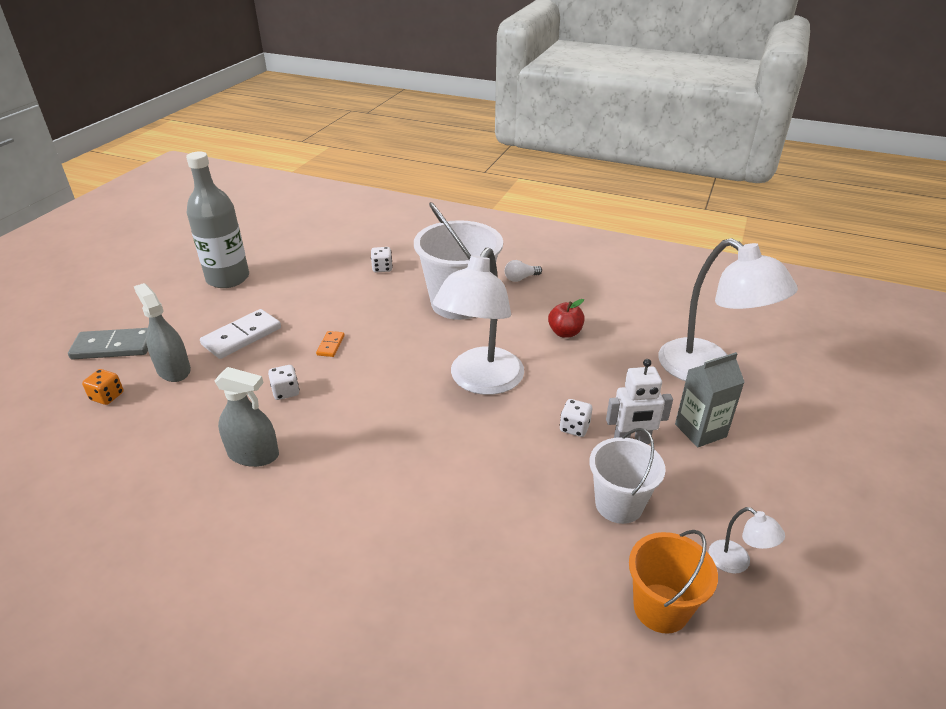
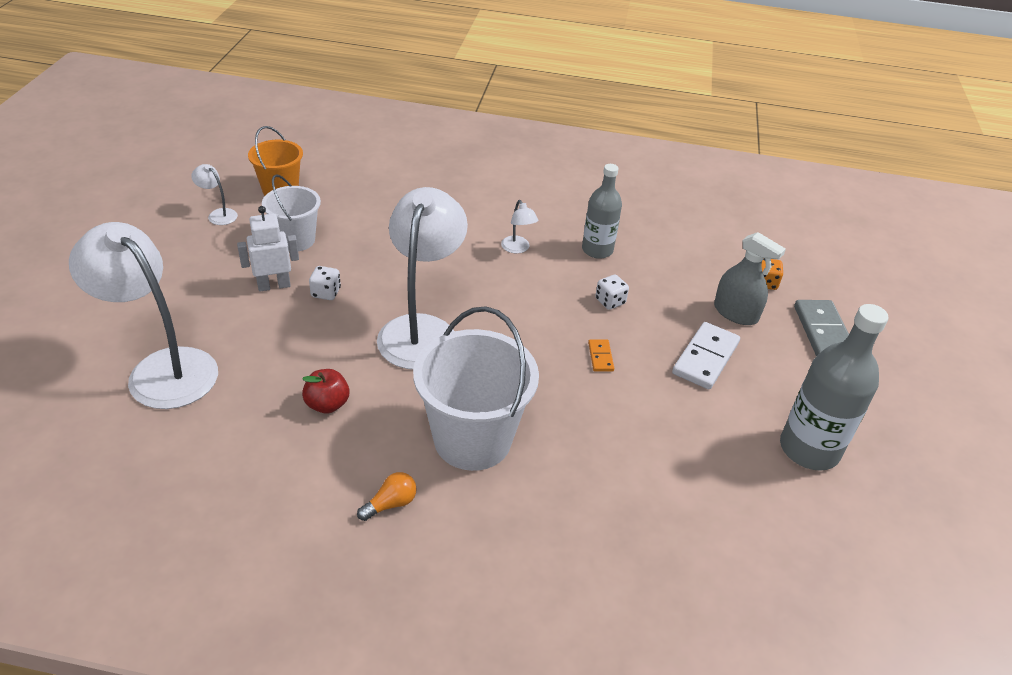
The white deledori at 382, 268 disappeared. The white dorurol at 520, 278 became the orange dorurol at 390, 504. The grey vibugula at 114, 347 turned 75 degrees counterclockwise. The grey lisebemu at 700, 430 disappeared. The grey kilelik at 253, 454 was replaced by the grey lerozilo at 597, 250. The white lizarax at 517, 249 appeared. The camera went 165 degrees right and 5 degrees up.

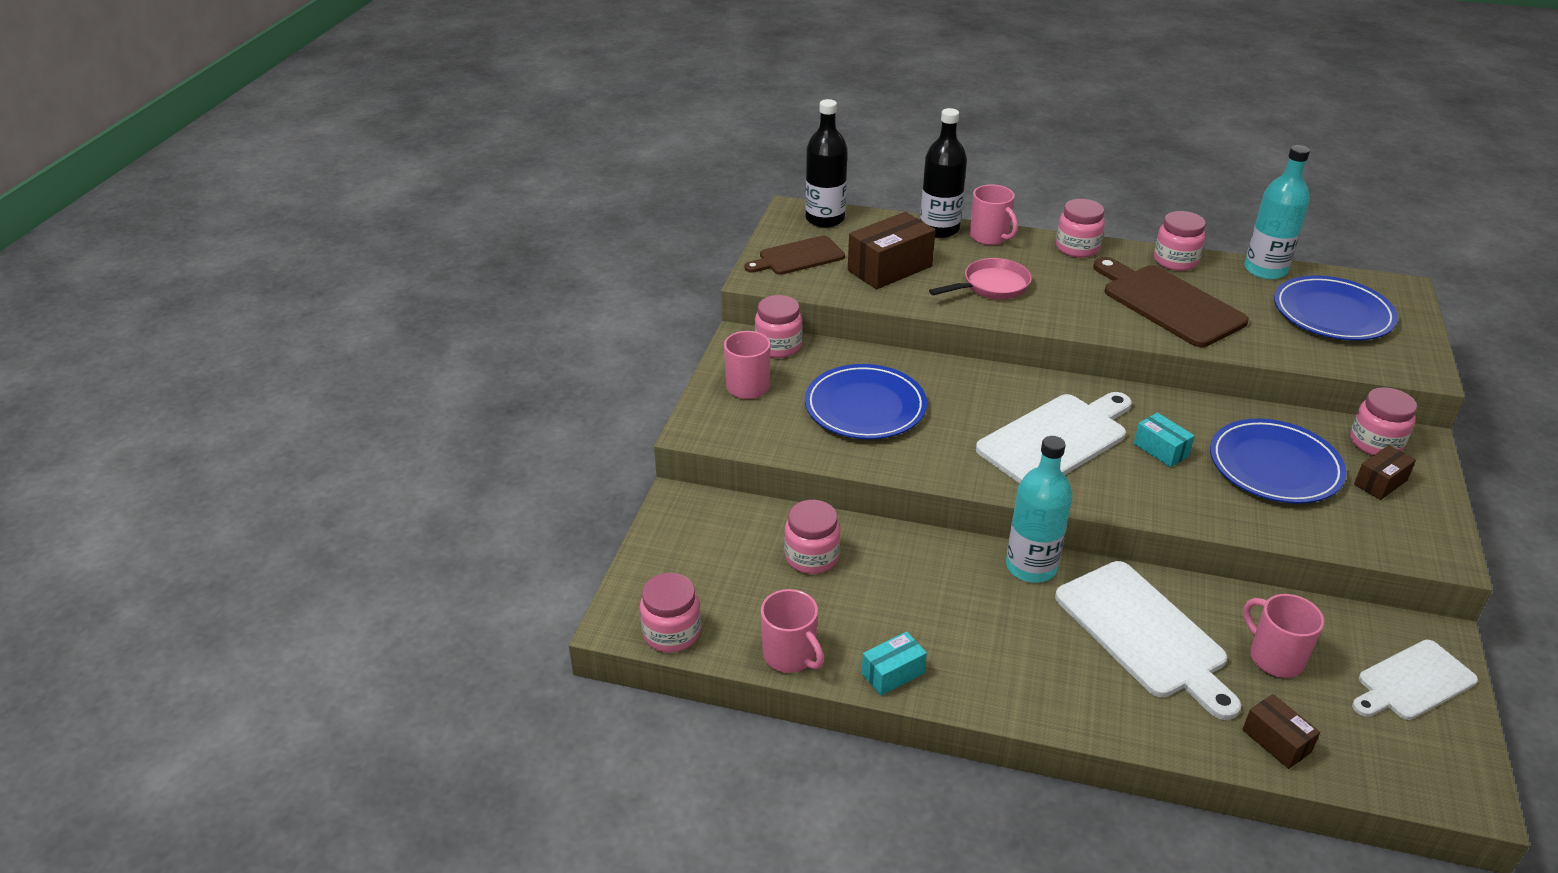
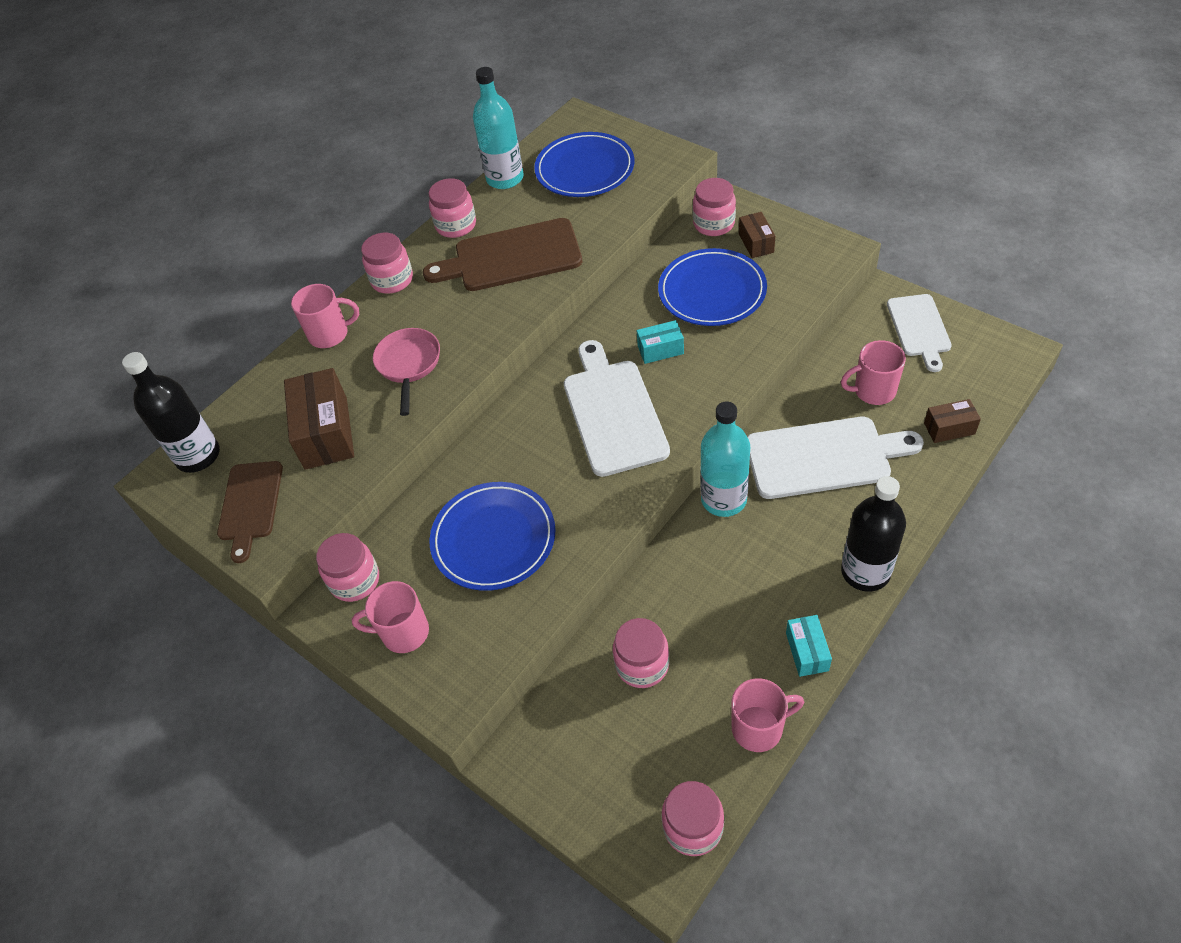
The black lerozilo moved from 939, 229 to 865, 572. The camera went 60 degrees left and 15 degrees up.

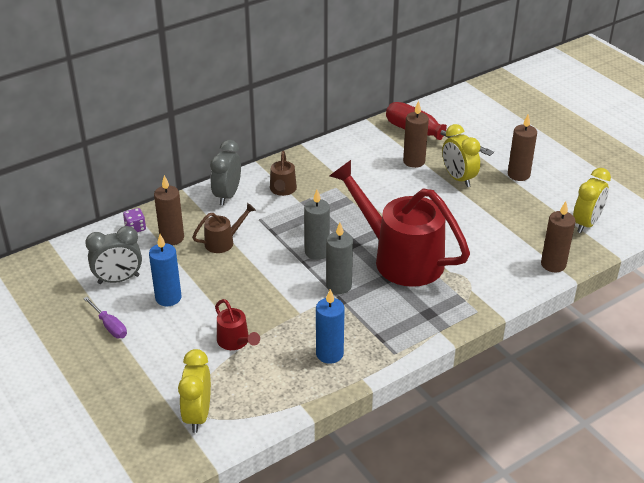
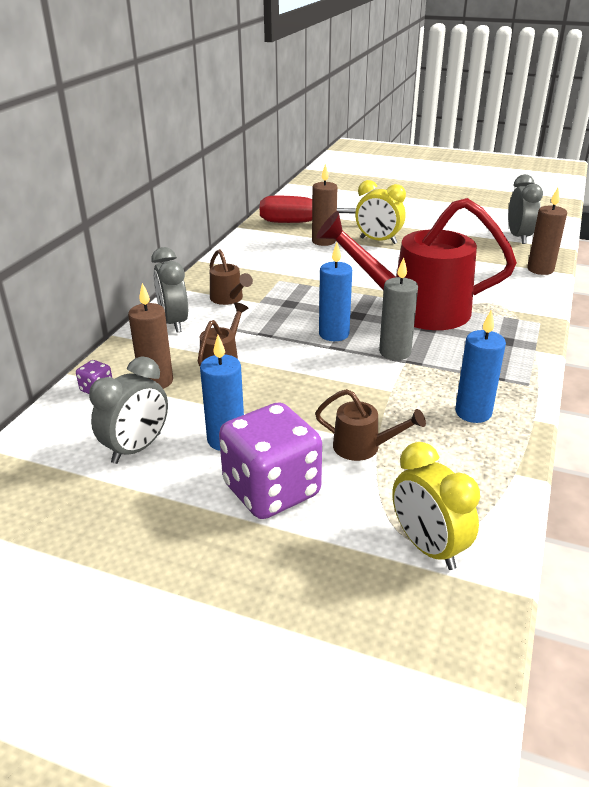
The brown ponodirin at 518, 174 disappeared. The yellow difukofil at 586, 224 became the grey difukofil at 519, 237. The grey ponodirin at 317, 252 became the blue ponodirin at 334, 334. The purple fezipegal at 109, 326 disappeared. The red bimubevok at 235, 342 became the brown bimubevok at 363, 447. The purple deledori at 271, 490 appeared. The camera went 35 degrees left and 5 degrees down.

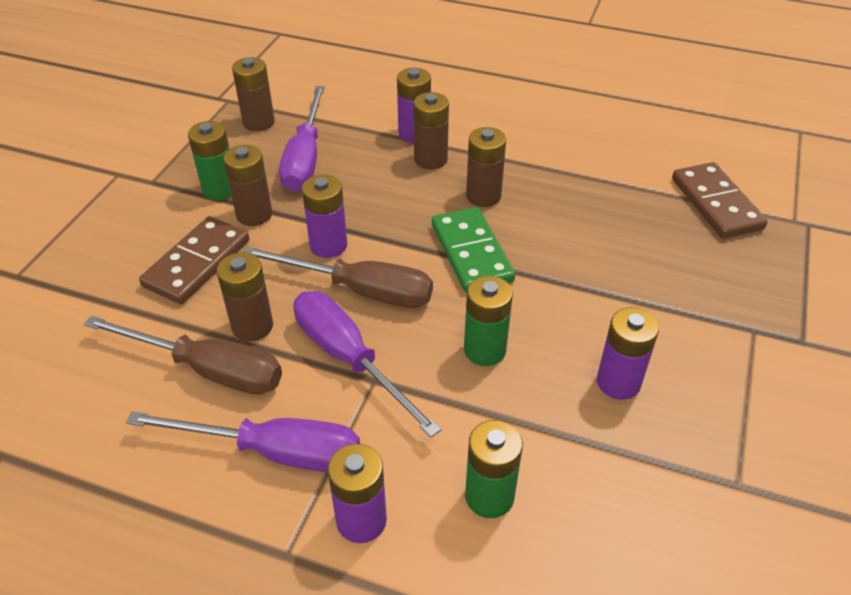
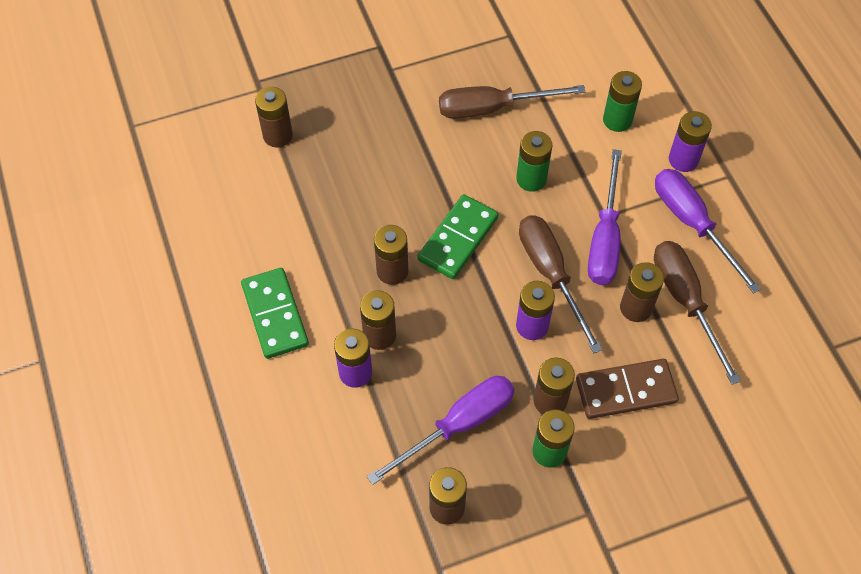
The brown vibugula at 716, 204 was replaced by the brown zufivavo at 277, 135. The purple zufivavo at 618, 382 was replaced by the brown fezipegal at 492, 108. The green vibugula at 275, 315 appeared. The camera went 130 degrees left and 15 degrees up.

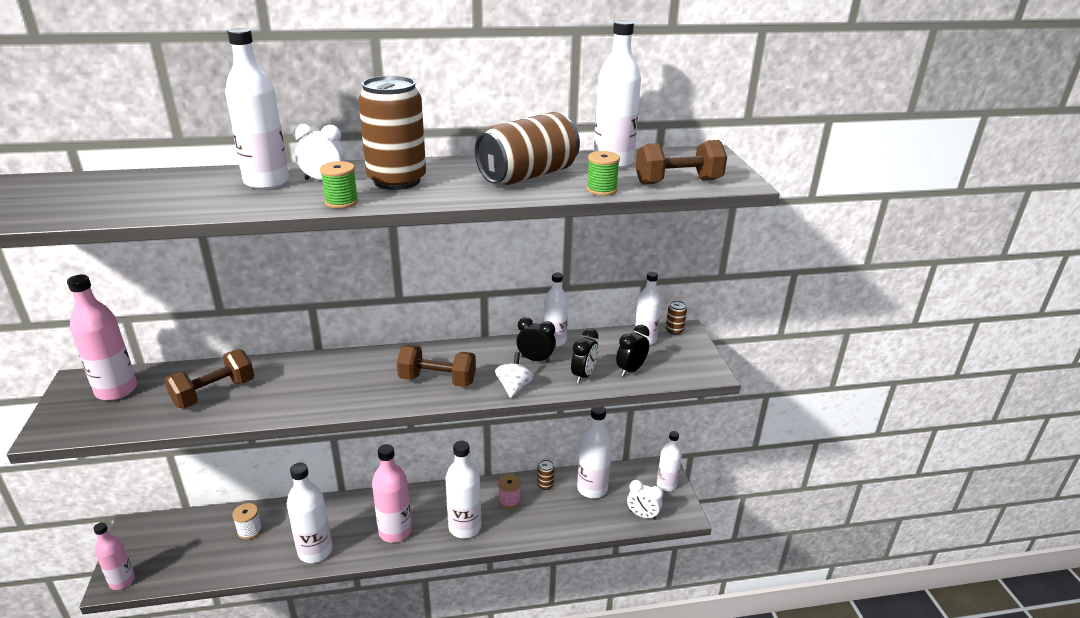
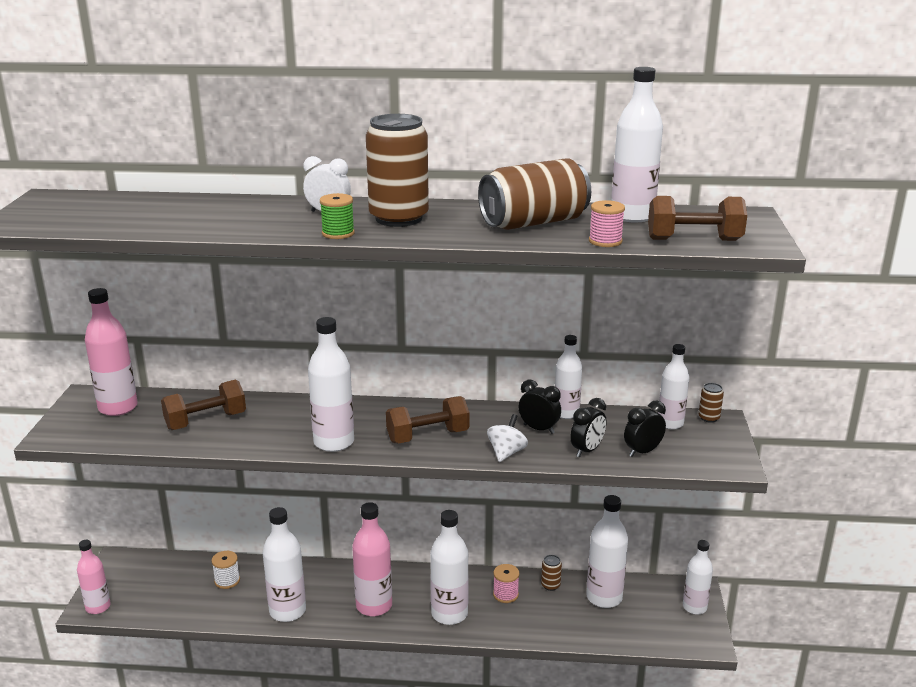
The white lerozilo moved from 266, 182 to 334, 442. The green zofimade at 601, 190 became the pink zofimade at 605, 241. The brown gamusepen at 437, 380 turned 45 degrees counterclockwise. The white difukofil at 642, 515 disappeared. The camera went 15 degrees right and 5 degrees down.

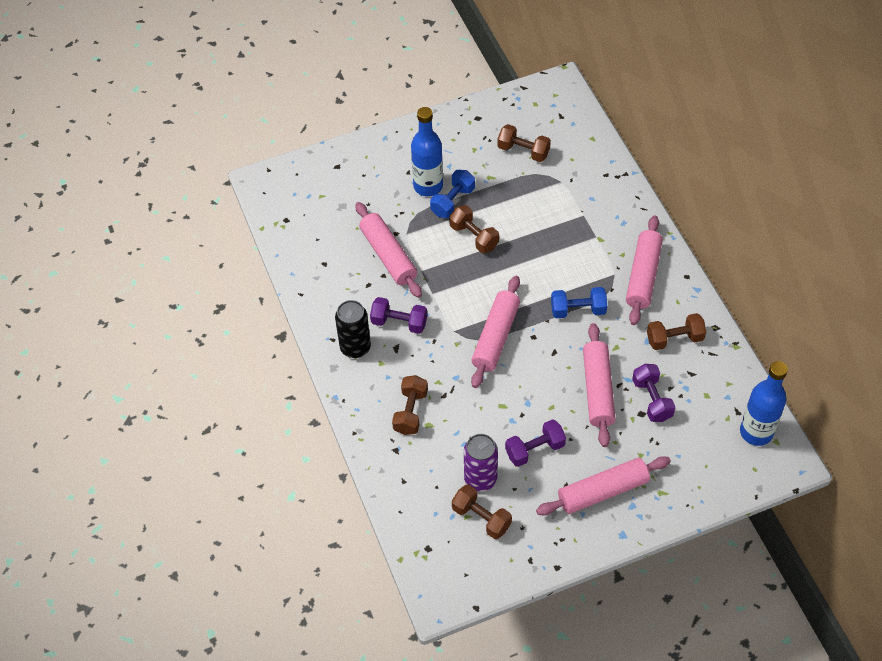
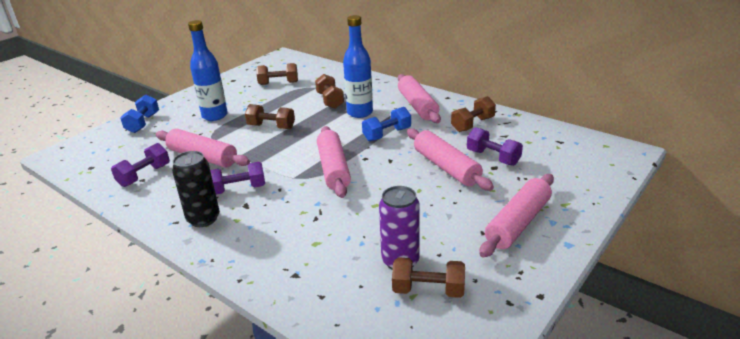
The blue gamusepen moved from 452, 201 to 143, 123. The blue lerozilo moved from 756, 432 to 360, 113. The brown gamusepen moved from 410, 412 to 330, 101. The purple gamusepen moved from 534, 449 to 144, 175. The camera went 30 degrees left and 25 degrees down.

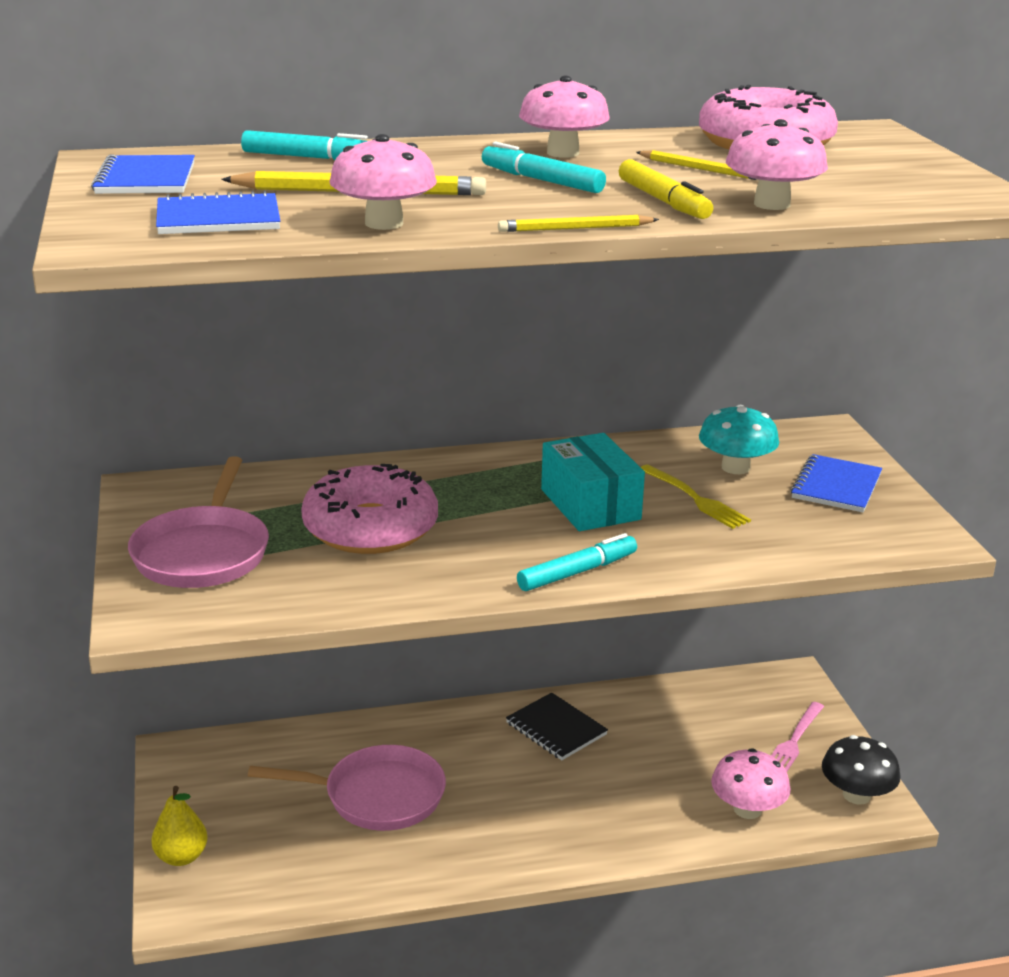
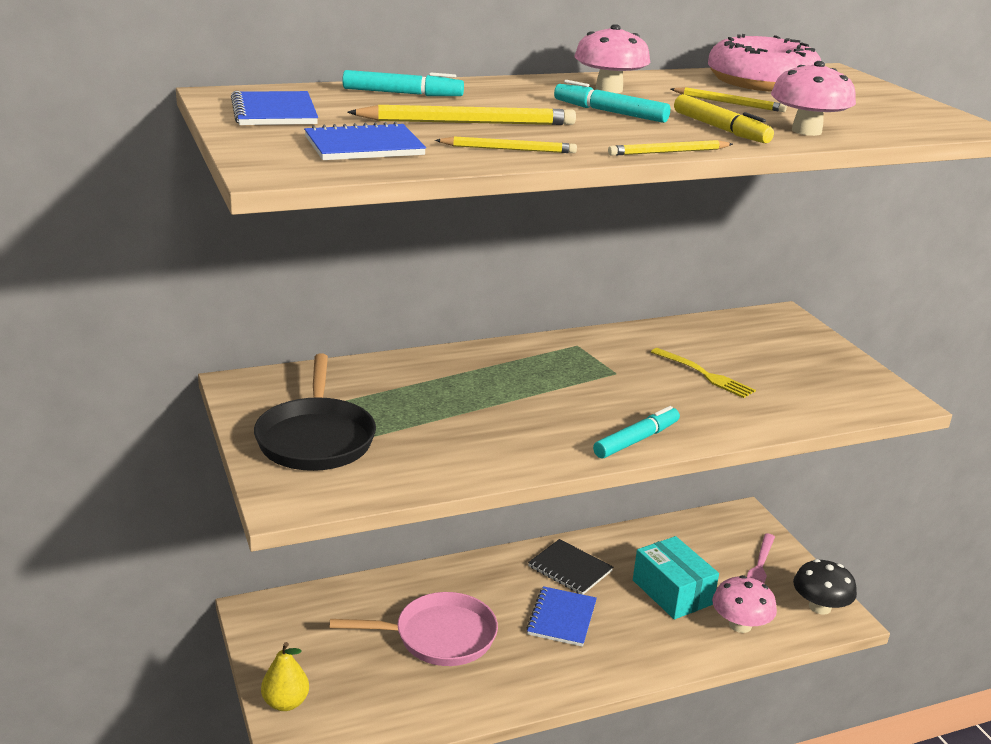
The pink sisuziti at 384, 223 was replaced by the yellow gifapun at 509, 149. The turquoise sisuziti at 735, 467 disappeared. The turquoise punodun moved from 590, 504 to 672, 592. The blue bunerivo moved from 836, 486 to 562, 618. The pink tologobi at 203, 552 became the black tologobi at 316, 438. The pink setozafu at 370, 528 disappeared. The camera went 10 degrees left and 0 degrees up.

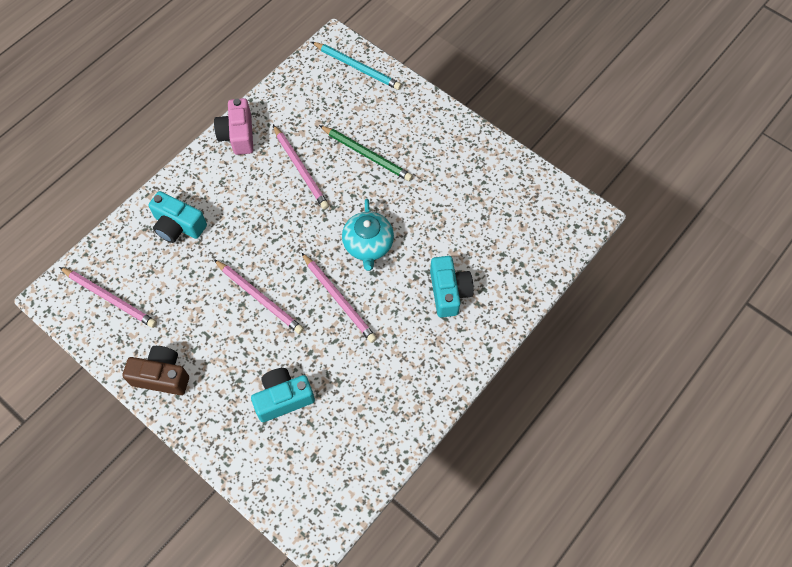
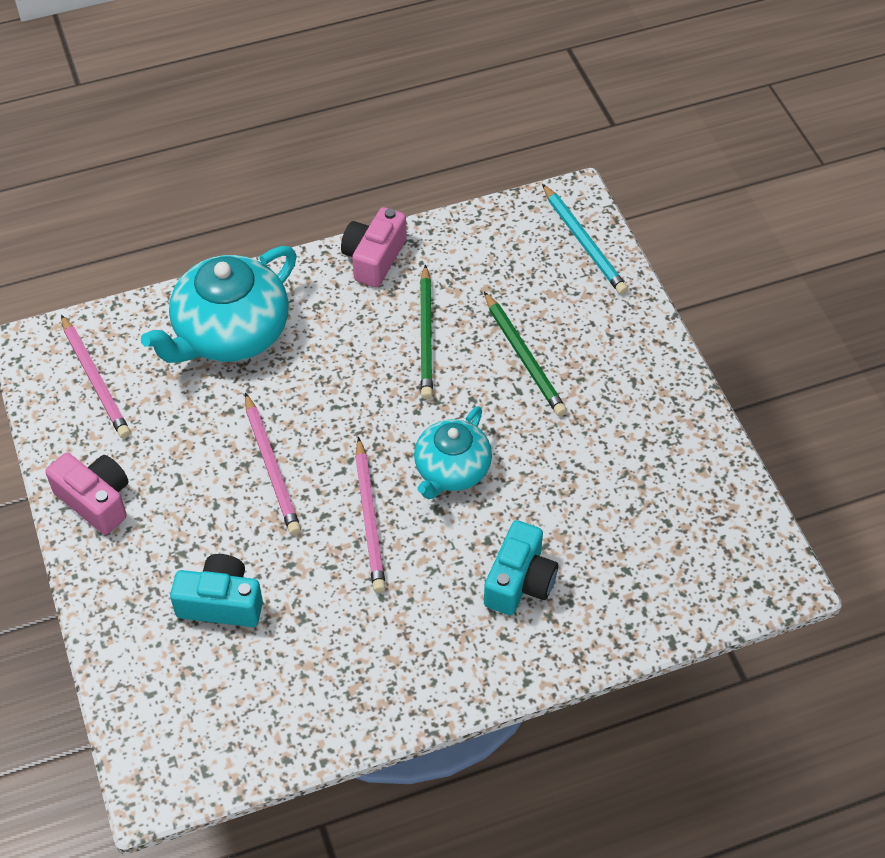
The pink gifapun at 301, 169 became the green gifapun at 426, 335. The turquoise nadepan at 178, 226 was replaced by the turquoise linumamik at 230, 333. The brown nadepan at 162, 376 became the pink nadepan at 95, 500. The camera went 30 degrees right and 10 degrees down.

